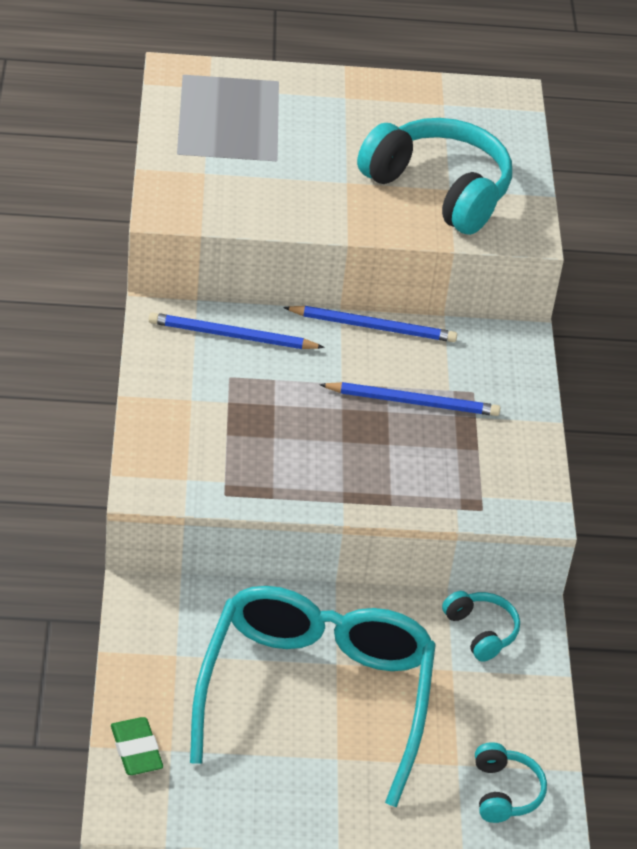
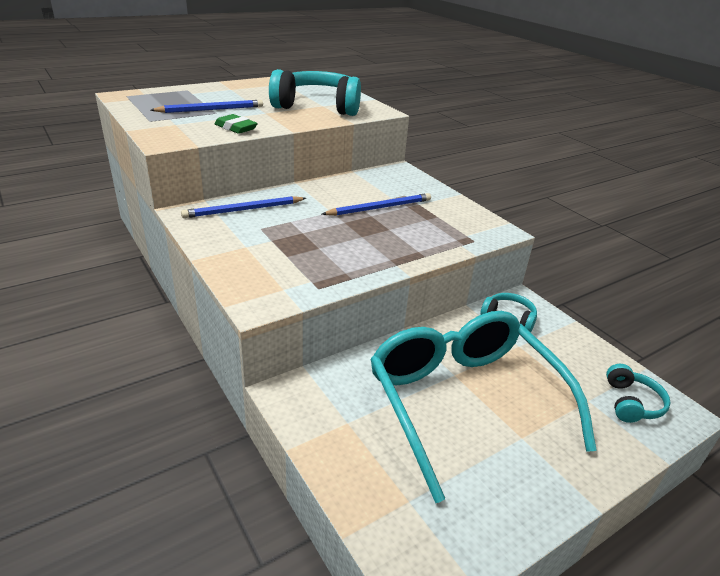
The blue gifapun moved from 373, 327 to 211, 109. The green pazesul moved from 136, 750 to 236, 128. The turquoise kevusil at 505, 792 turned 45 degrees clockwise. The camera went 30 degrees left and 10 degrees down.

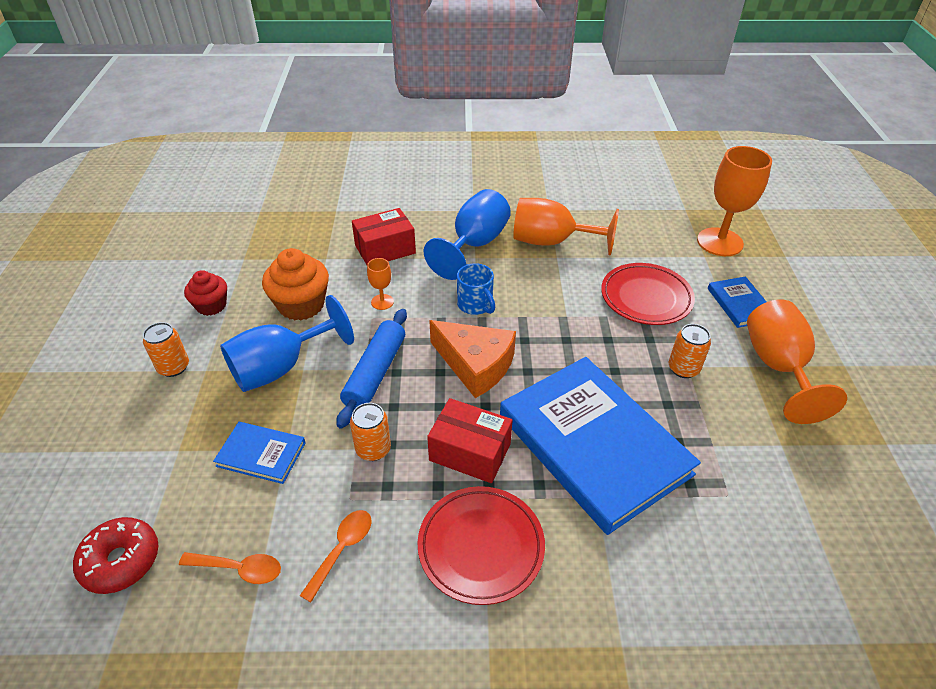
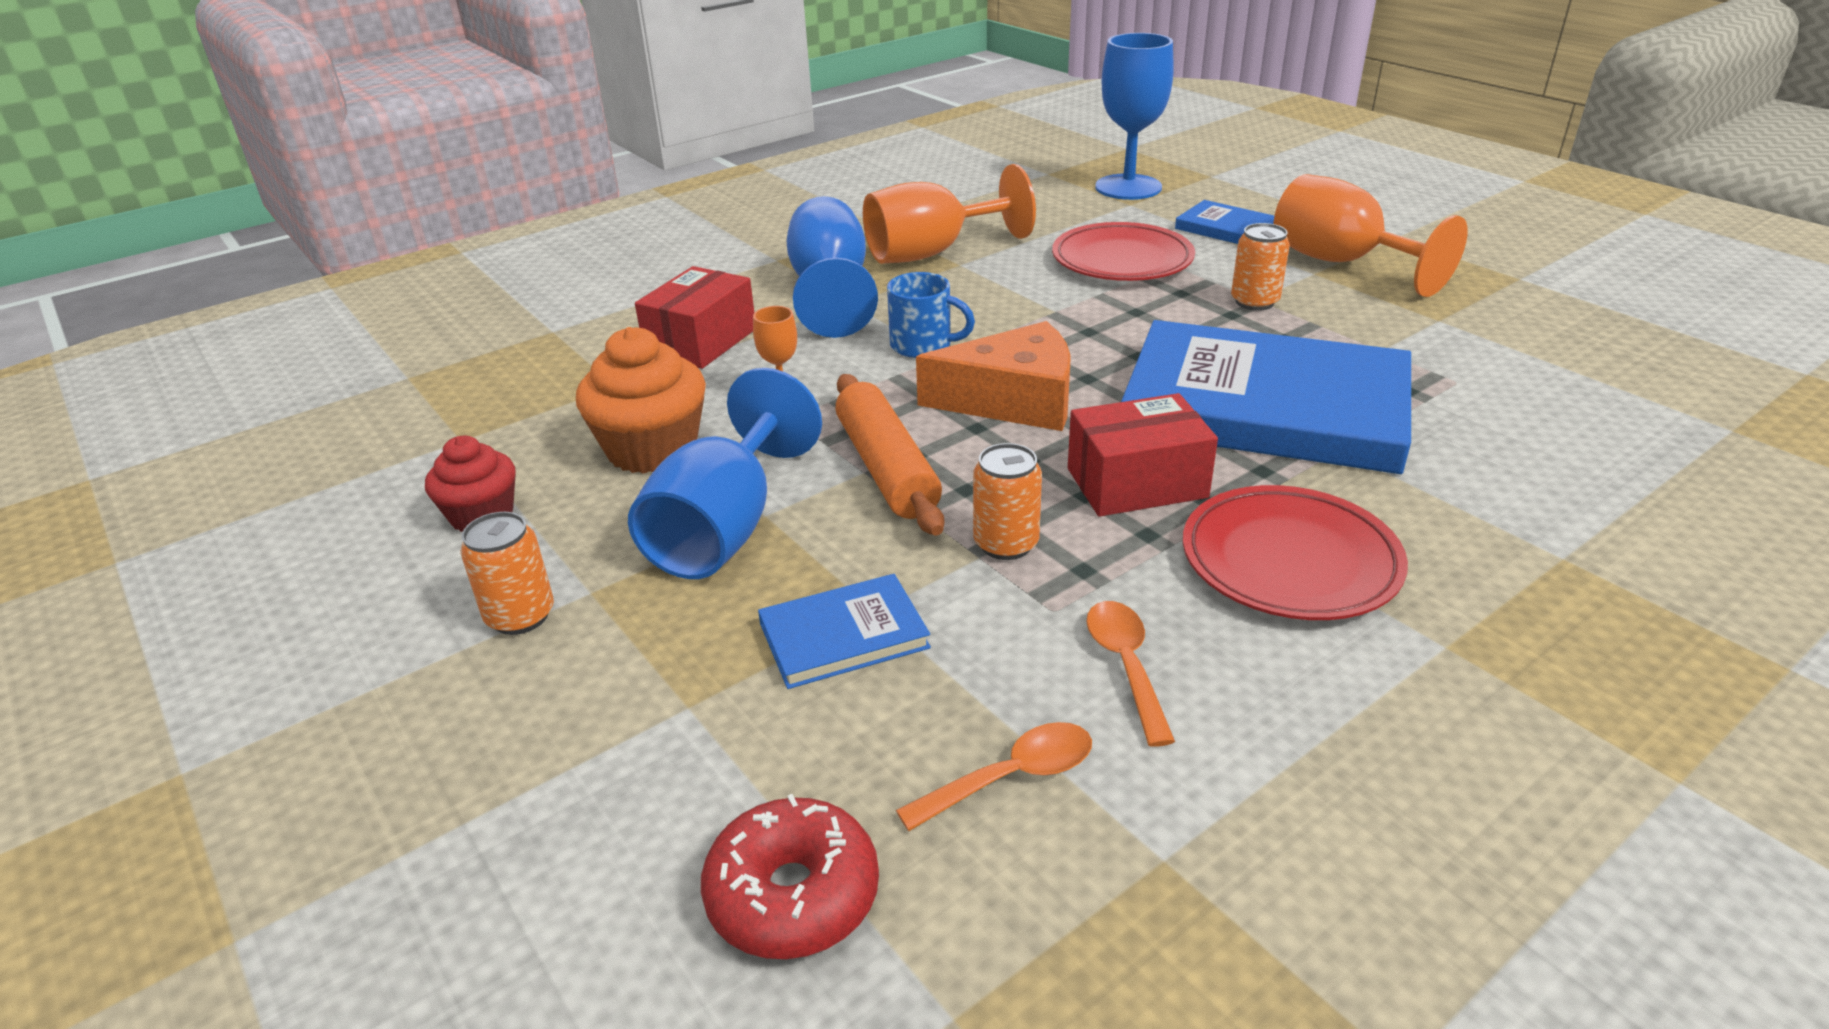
The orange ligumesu at 720, 242 became the blue ligumesu at 1128, 187. The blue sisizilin at 375, 373 became the orange sisizilin at 887, 468. The camera went 35 degrees left and 10 degrees down.

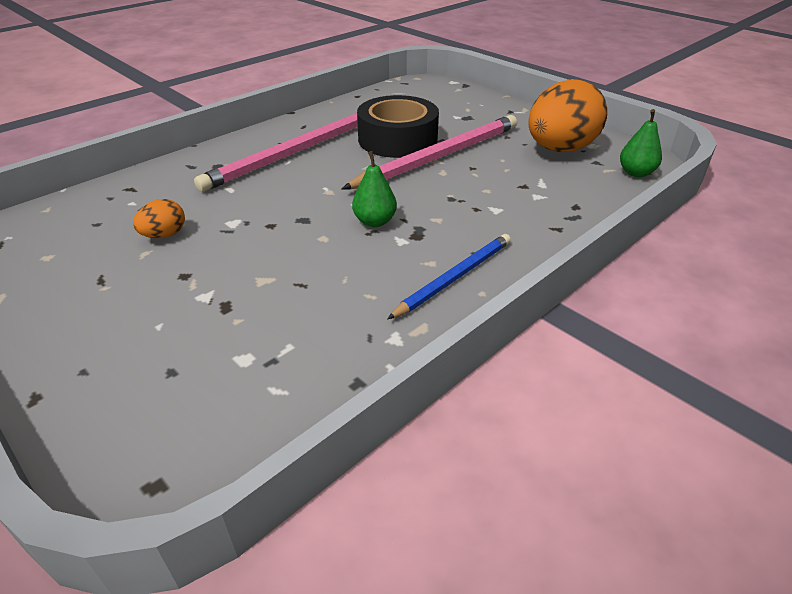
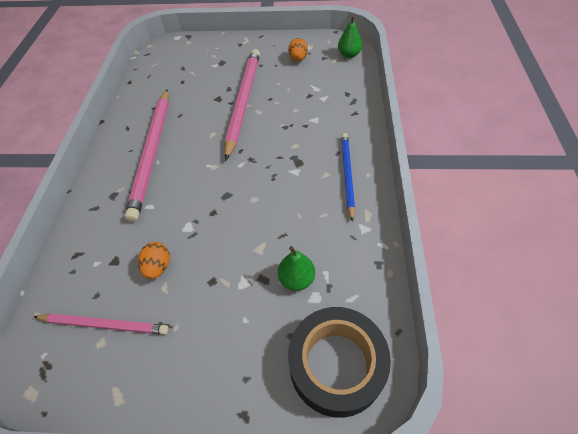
The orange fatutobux at 560, 149 changed to 0.45 times the size. The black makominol moved from 397, 139 to 336, 365. The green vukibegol moved from 375, 221 to 296, 279. The pink gifapun at 104, 324 appeared. The camera went 40 degrees left and 15 degrees up.

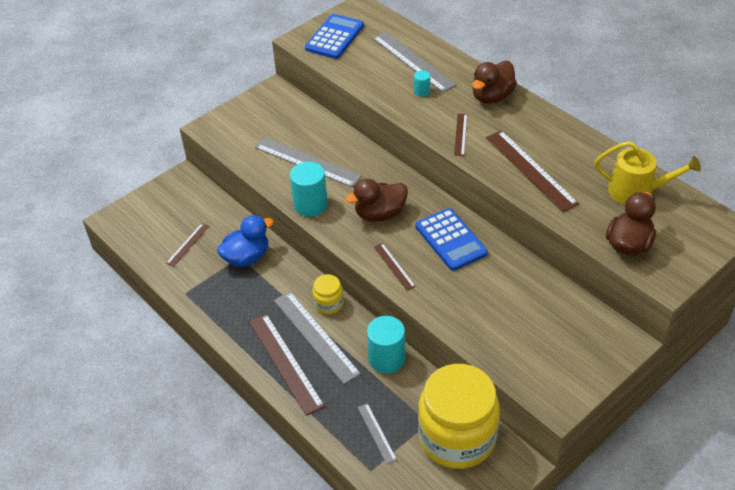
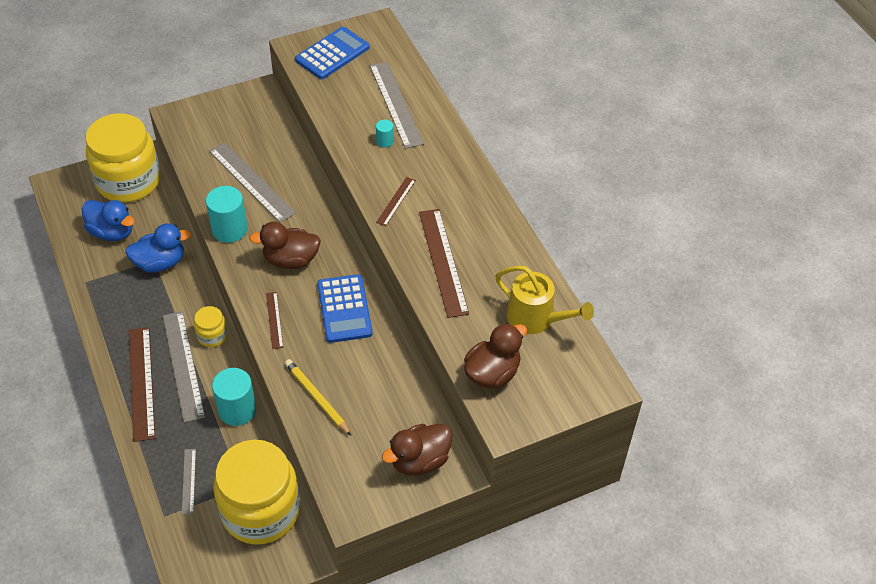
The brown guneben moved from 492, 97 to 419, 460. The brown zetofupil at 187, 244 was replaced by the blue guneben at 112, 232. The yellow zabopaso at 128, 181 appeared. The yellow gifapun at 317, 398 appeared. The camera went 15 degrees right and 5 degrees up.

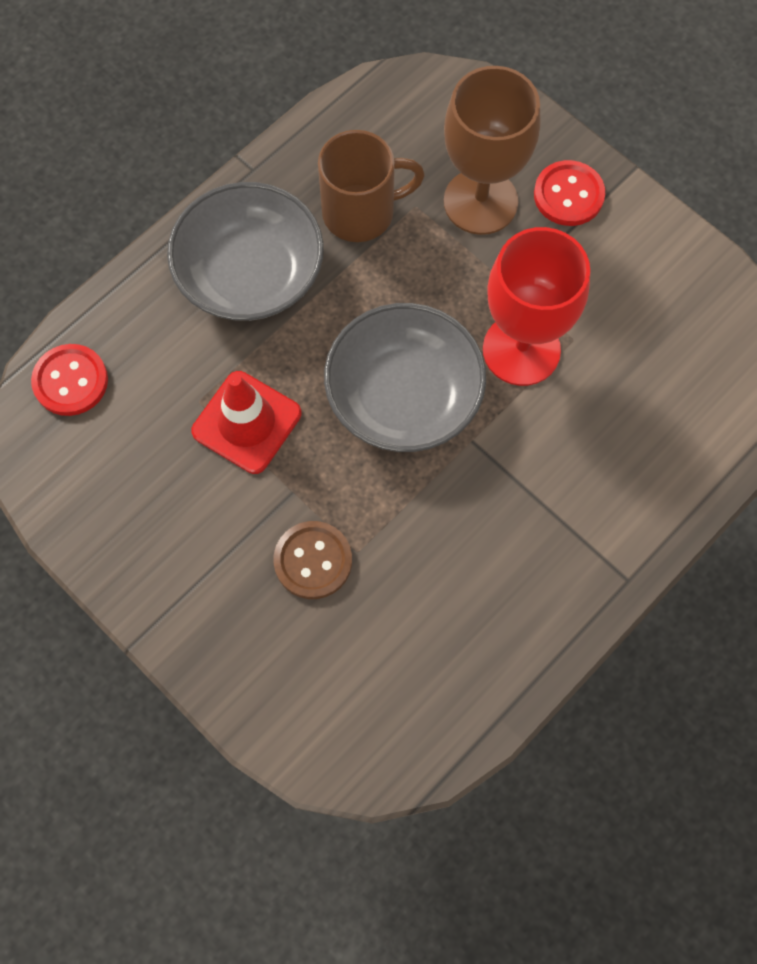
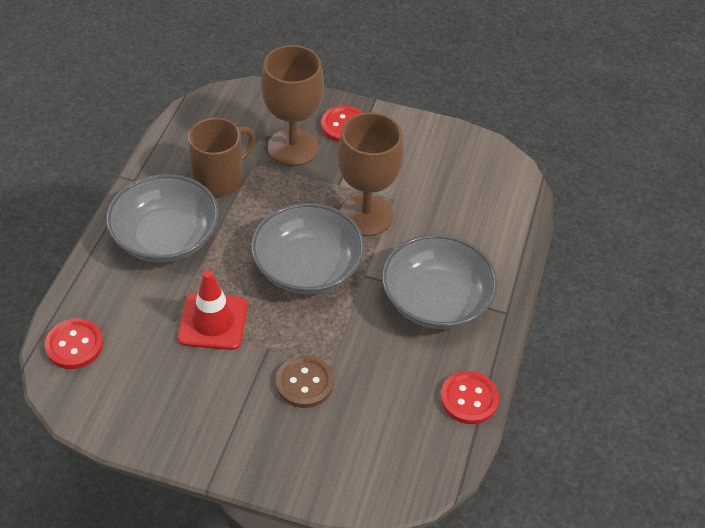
The red ligumesu at 521, 350 became the brown ligumesu at 366, 215. The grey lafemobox at 436, 300 appeared. The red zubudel at 469, 399 appeared. The camera went 30 degrees left and 20 degrees down.

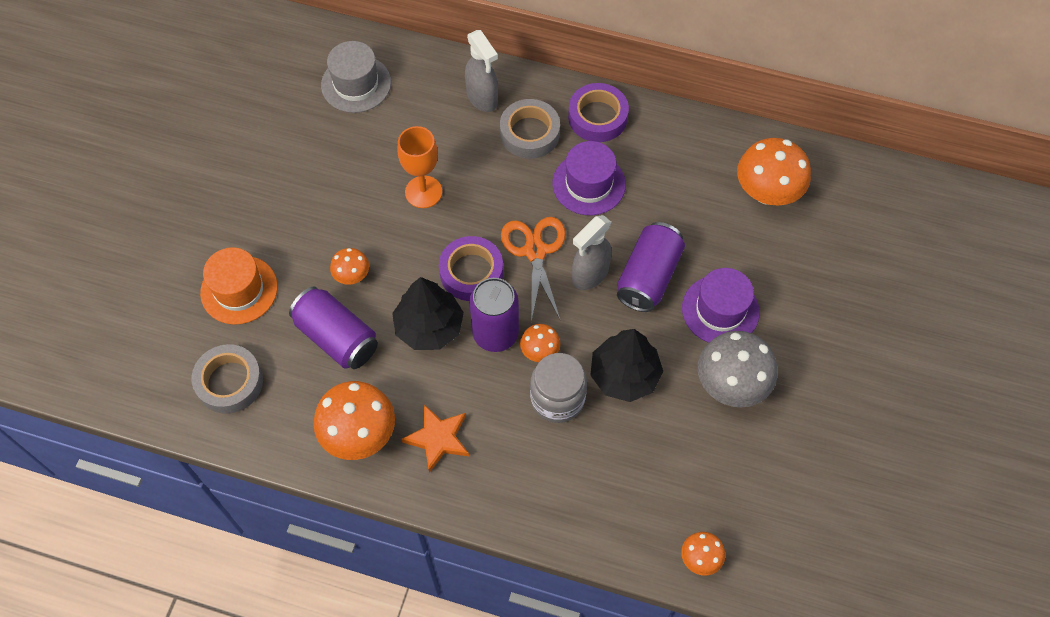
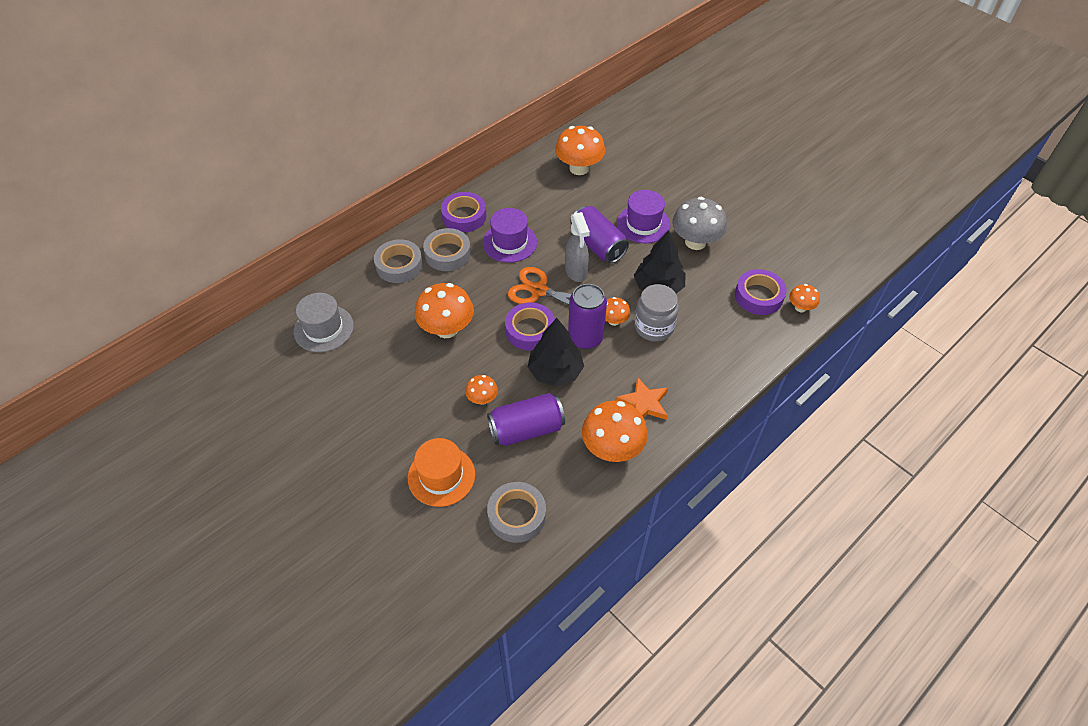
The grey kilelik at 482, 98 was replaced by the grey makominol at 399, 265. The orange ligumesu at 423, 192 was replaced by the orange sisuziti at 447, 329. The purple makominol at 758, 296 appeared. The camera went 60 degrees left and 10 degrees down.

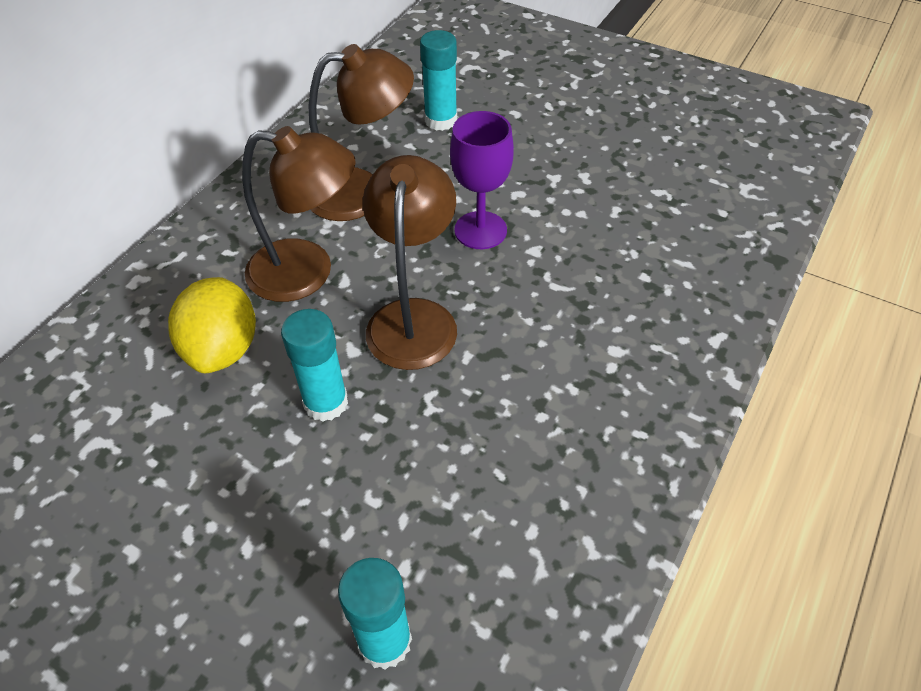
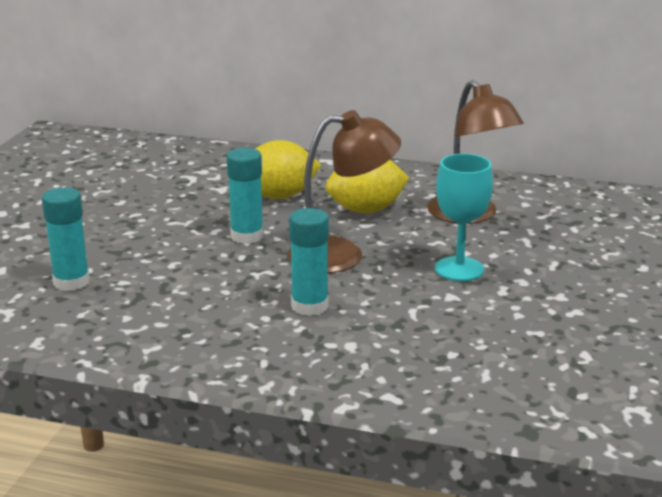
The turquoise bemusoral moved from 441, 120 to 309, 306. The purple ligumesu at 480, 230 became the turquoise ligumesu at 459, 269. The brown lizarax at 307, 272 was replaced by the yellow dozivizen at 366, 210. The camera went 75 degrees right and 25 degrees down.

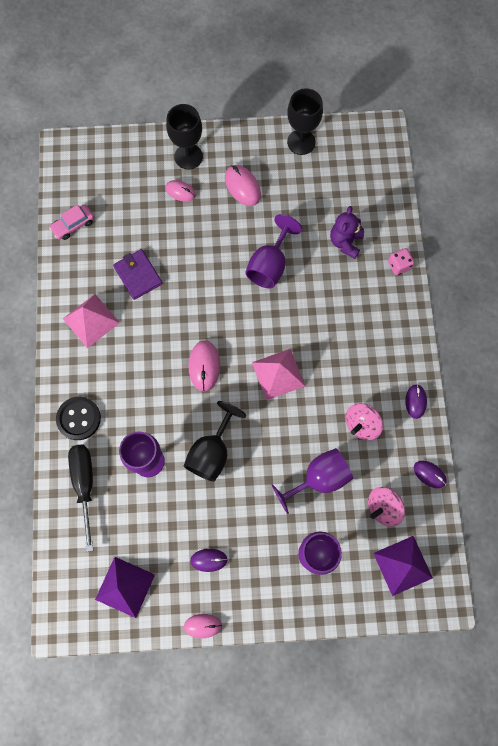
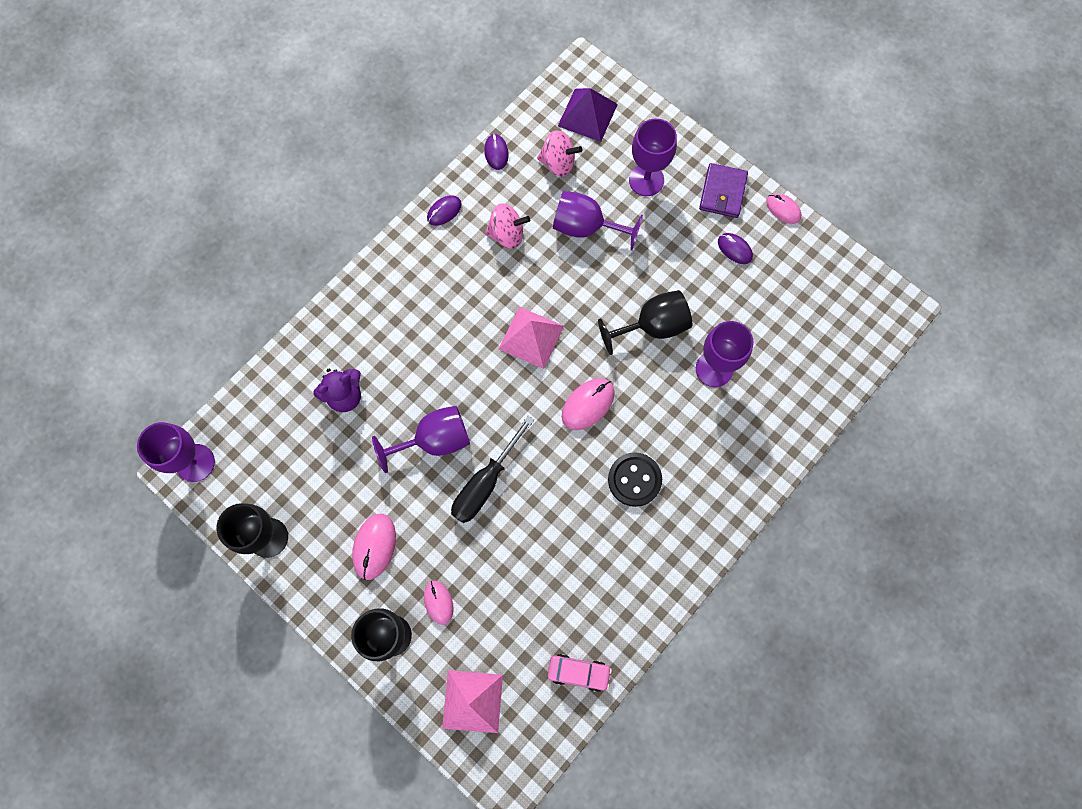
The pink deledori at 399, 265 disappeared. The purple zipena moved from 138, 275 to 722, 192. The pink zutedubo moved from 91, 320 to 472, 701. The black zubudel moved from 79, 418 to 634, 480. The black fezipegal moved from 85, 485 to 485, 483. The purple zutedubo at 125, 587 disappeared. The purple ligumesu at 195, 463 appeared. The camera went 135 degrees left and 0 degrees up.

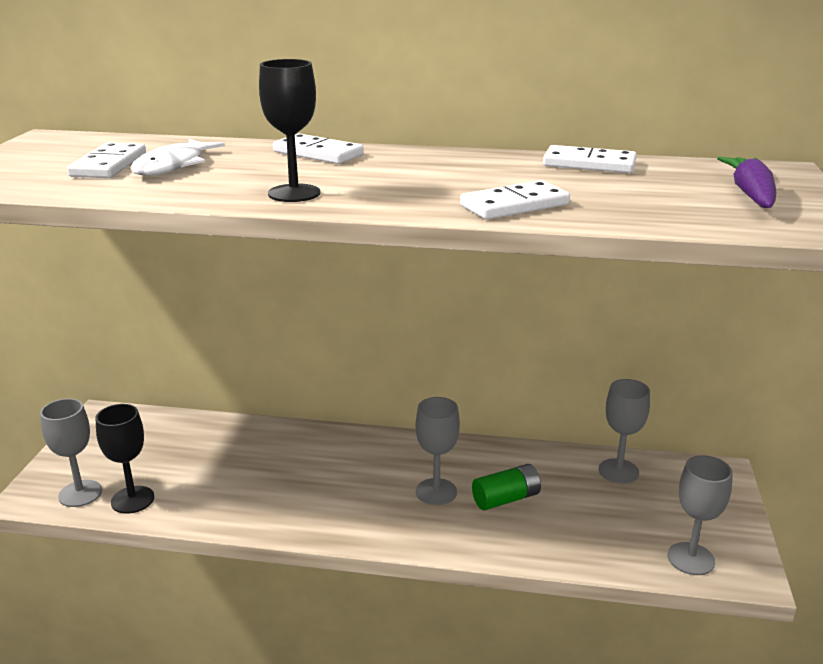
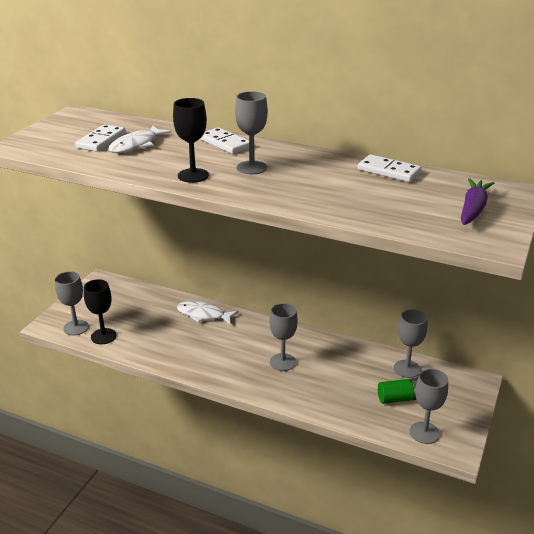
The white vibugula at 514, 205 disappeared. The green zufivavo moved from 506, 499 to 400, 398. The grey ligumesu at 252, 167 appeared. The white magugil at 203, 315 appeared. The camera went 15 degrees right and 5 degrees up.

